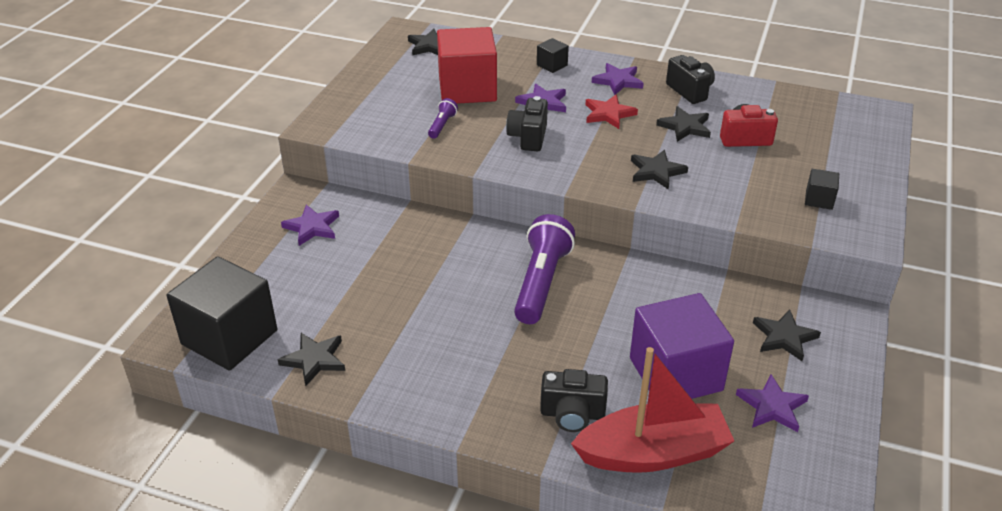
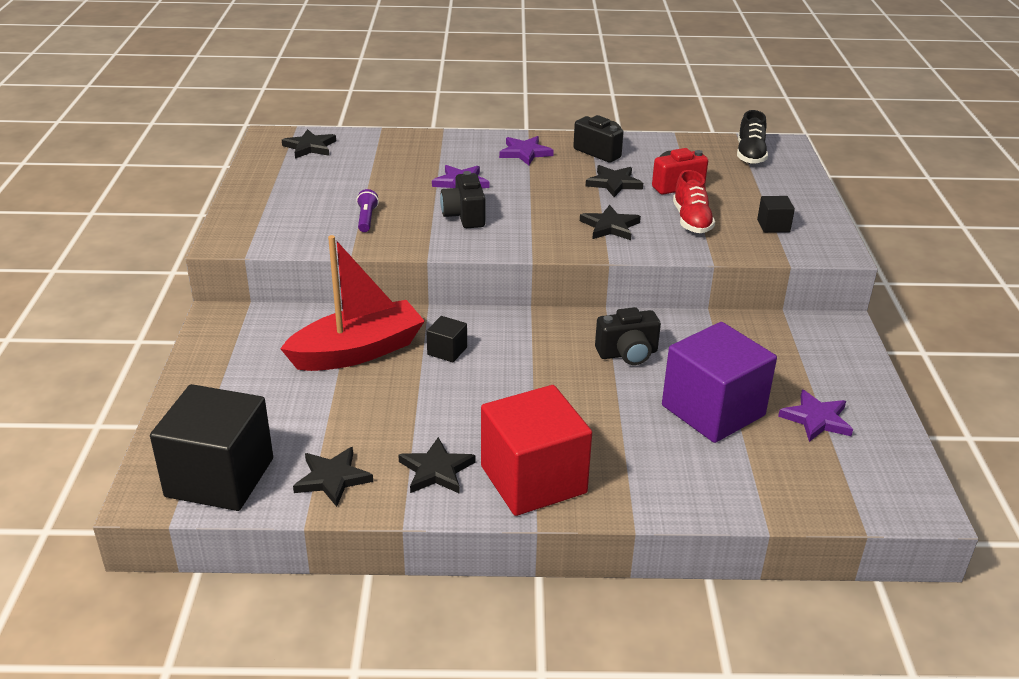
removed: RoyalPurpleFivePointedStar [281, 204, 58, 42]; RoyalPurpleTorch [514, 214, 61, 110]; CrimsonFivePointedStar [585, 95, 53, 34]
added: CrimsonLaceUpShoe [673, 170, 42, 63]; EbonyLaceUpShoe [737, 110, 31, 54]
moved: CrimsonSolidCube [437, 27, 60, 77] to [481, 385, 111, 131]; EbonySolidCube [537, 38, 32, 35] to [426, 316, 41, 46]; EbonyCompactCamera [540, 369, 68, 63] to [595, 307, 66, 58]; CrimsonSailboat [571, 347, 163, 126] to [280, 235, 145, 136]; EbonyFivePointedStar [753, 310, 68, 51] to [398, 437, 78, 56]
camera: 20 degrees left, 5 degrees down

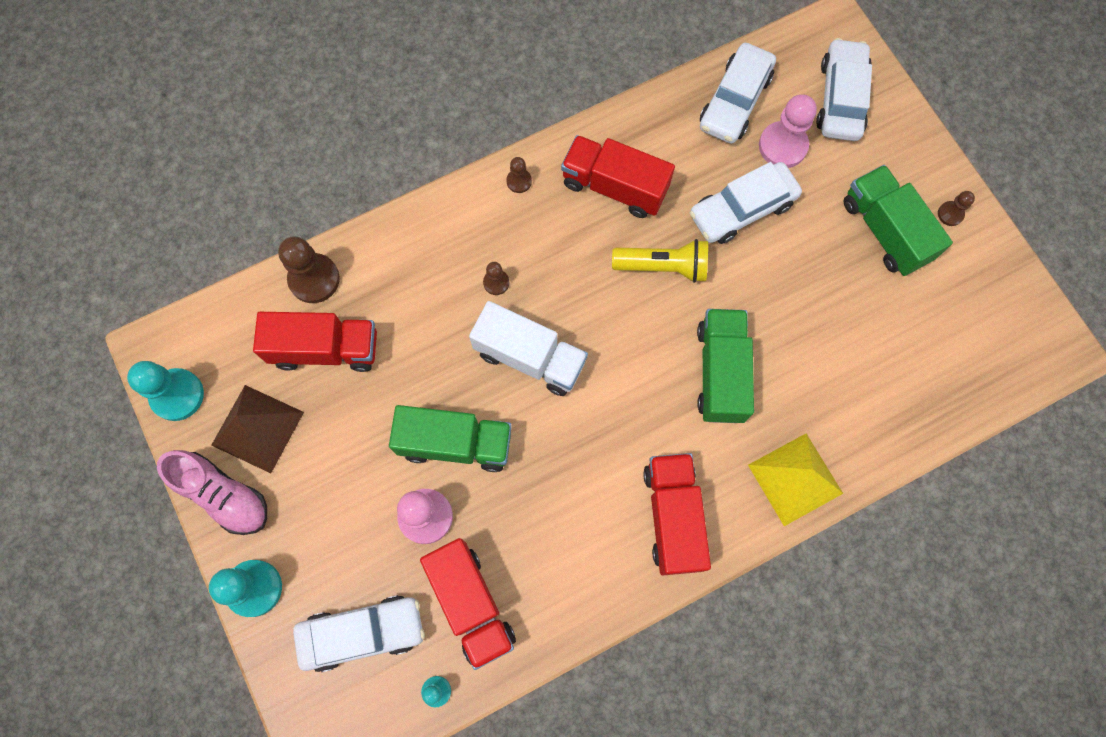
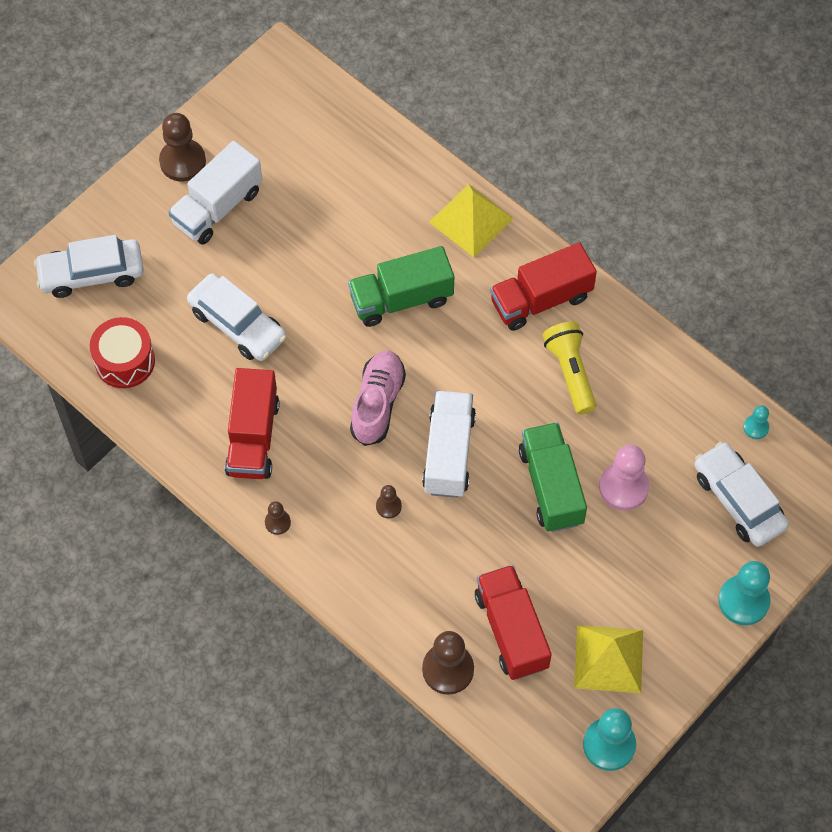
removed: CrimsonTruck [420, 538, 96, 132]; PinkPawn [759, 94, 58, 74]
moved: PinkLaceUpShoe [157, 450, 110, 85] to [350, 351, 56, 95]; GoldenTorch [612, 239, 96, 44] to [542, 322, 54, 93]
replaced: SnowWhiteAutomobile [700, 43, 76, 101] to CrimsonSnareDrum [90, 317, 65, 71]
recoloured: BrownSolidPyramid [211, 385, 93, 88] to GoldenSolidPyramid [574, 625, 69, 68]; EmeraldTruck [843, 165, 110, 111] to SnowWhiteTruck [168, 141, 94, 104]
resized: BrownPawn [938, 191, 37, 35] = [159, 113, 47, 69] x1.94
camera: 110 degrees left, 10 degrees down

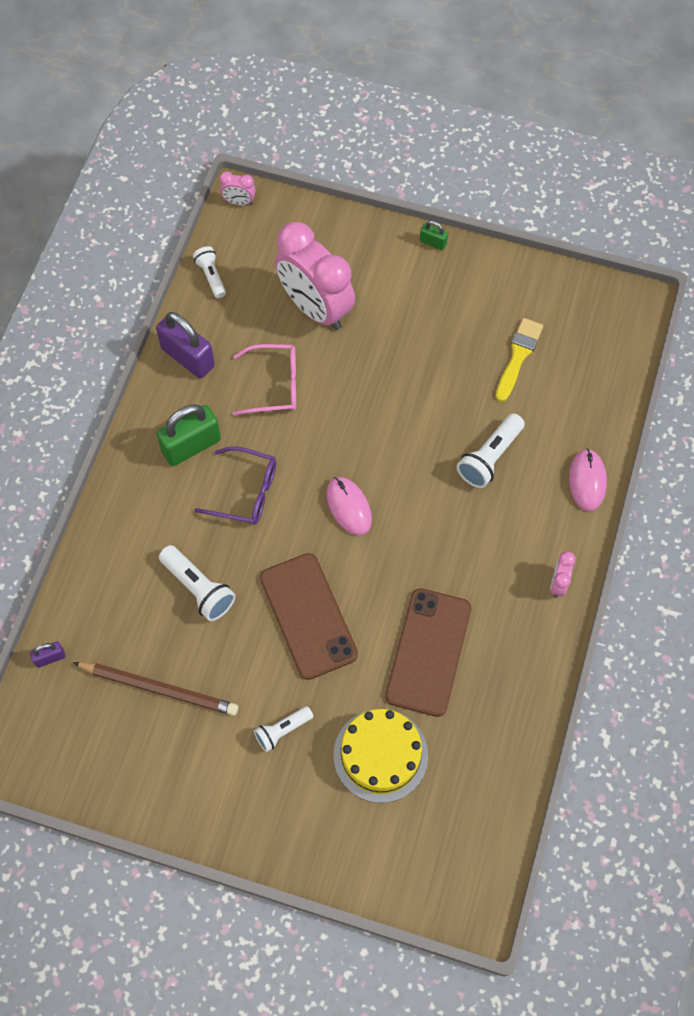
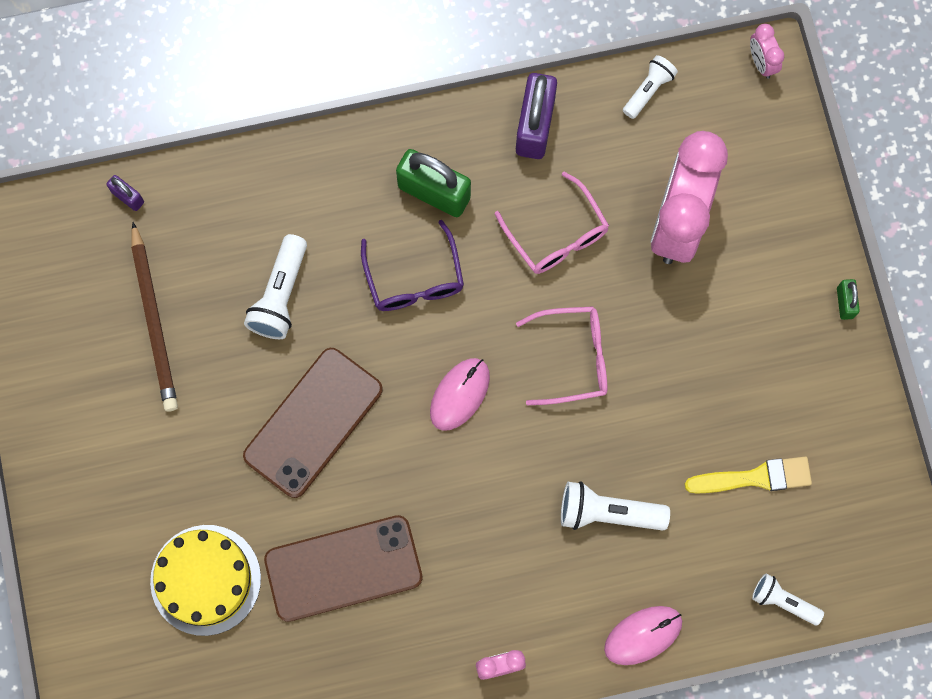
added: PinkGlasses [516, 306, 91, 99]
moved: SnowWhiteTorch [254, 706, 59, 46] to [752, 574, 72, 51]
camera: 60 degrees right, 10 degrees up

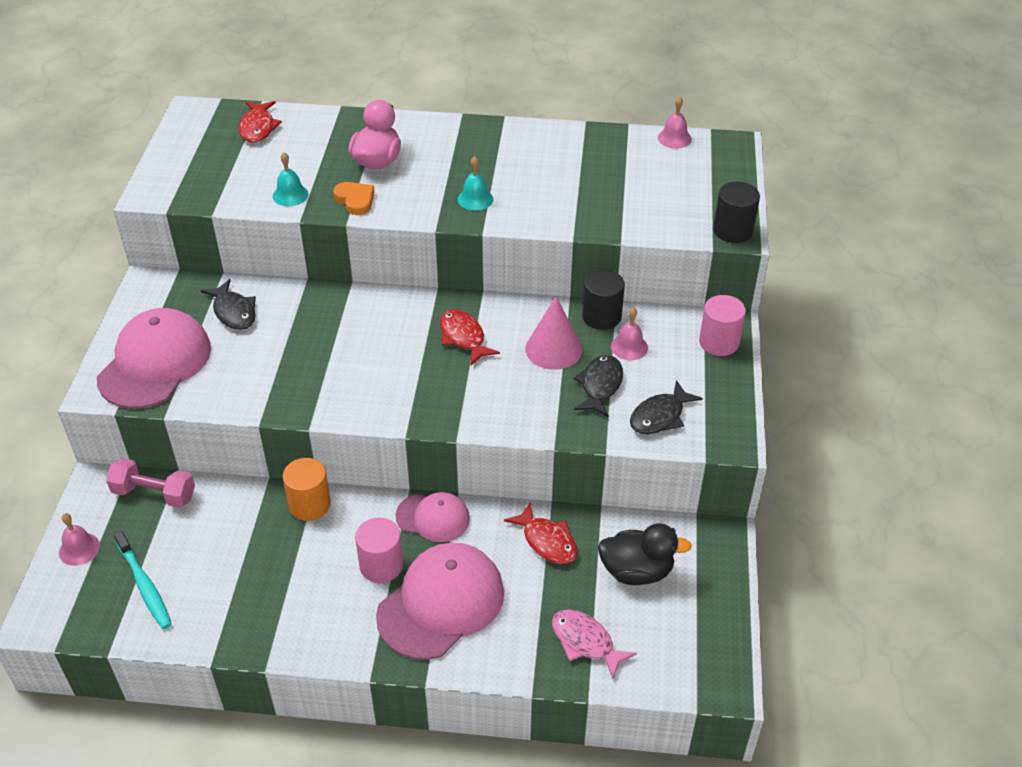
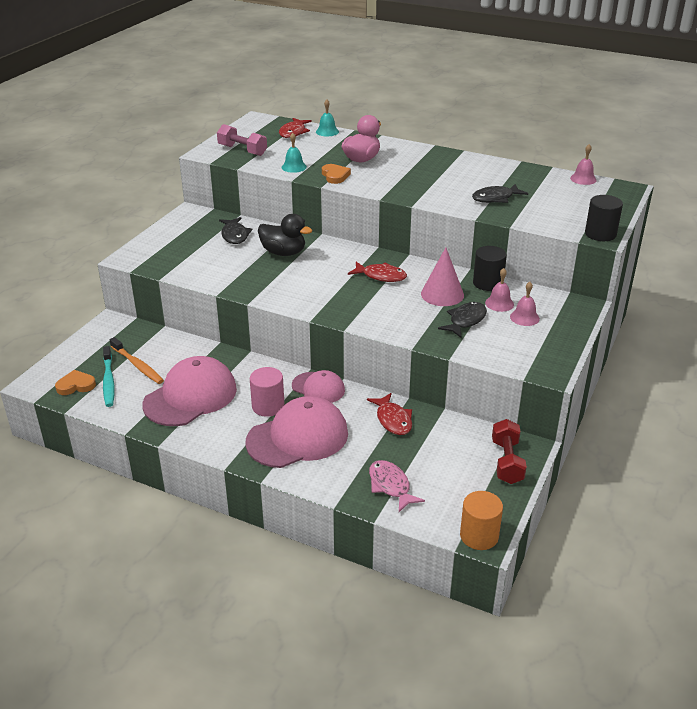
removed: PinkSolidCylinder [699, 295, 47, 61]
added: OrangeColouredLoveHeart [55, 370, 41, 25]; OrangeColouredToothbrush [110, 337, 54, 47]; CrimsonHandWeight [492, 419, 35, 65]
moved: PinkHandBell [59, 513, 41, 53] to [510, 282, 30, 44]; PinkCap [97, 308, 114, 101] to [142, 356, 95, 70]; PinkHandWeight [106, 458, 89, 50] to [217, 124, 50, 32]; OrangeColouredSolidCylinder [283, 458, 48, 63] to [460, 491, 43, 59]; TurquoiseHandBell [458, 156, 35, 55] to [316, 100, 23, 36]; EbonyDuck [598, 523, 94, 62] to [258, 214, 54, 42]; EbonyToyFish [630, 380, 73, 54] to [472, 184, 56, 19]
turned: CrimsonToyFish [440, 309, 60, 57] = [348, 262, 59, 20] 120 degrees clockwise
camera: 20 degrees right, 10 degrees down

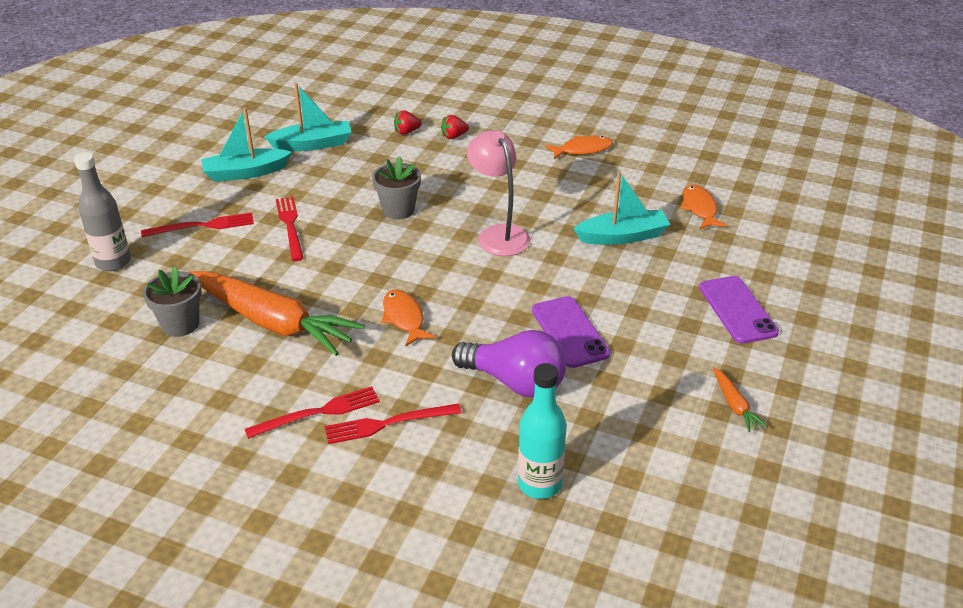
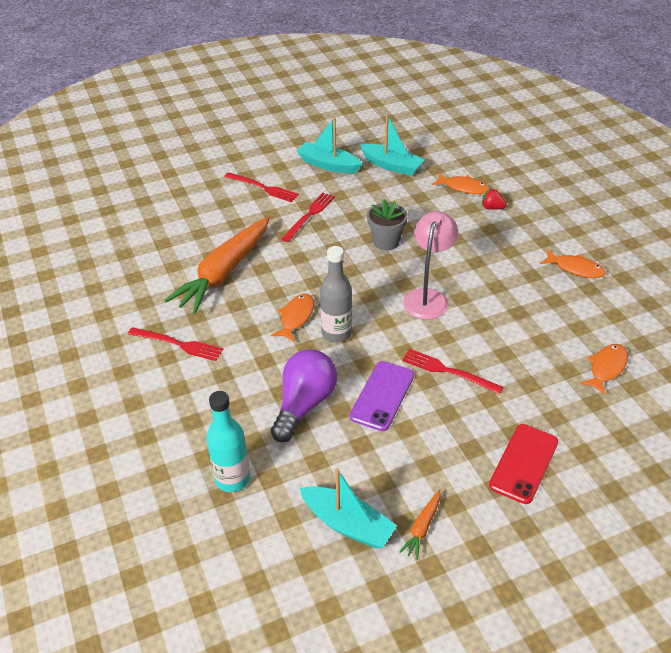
removed: GreyPottedPlant [143, 266, 58, 71]
moved: GreyFlask [74, 152, 57, 119] to [320, 246, 32, 96]; CrimsonDinnerFork [325, 403, 137, 41] to [402, 349, 102, 45]; TurquoiseSailboat [574, 171, 97, 74] to [300, 468, 97, 81]
replaced: CrimsonStrawberry [394, 110, 28, 25] to OrangeColouredToyFish [432, 173, 58, 21]
recoloured: RoyalPurpleMobilePhone [699, 276, 80, 68] to CrimsonMobilePhone [489, 424, 69, 80]
turned: OrangeColouredRootVegetable [189, 271, 176, 85] = [164, 216, 106, 98] 45 degrees clockwise; RoyalPurpleBulb [452, 330, 114, 68] = [271, 349, 66, 93] 135 degrees counterclockwise
camera: 45 degrees right, 5 degrees up

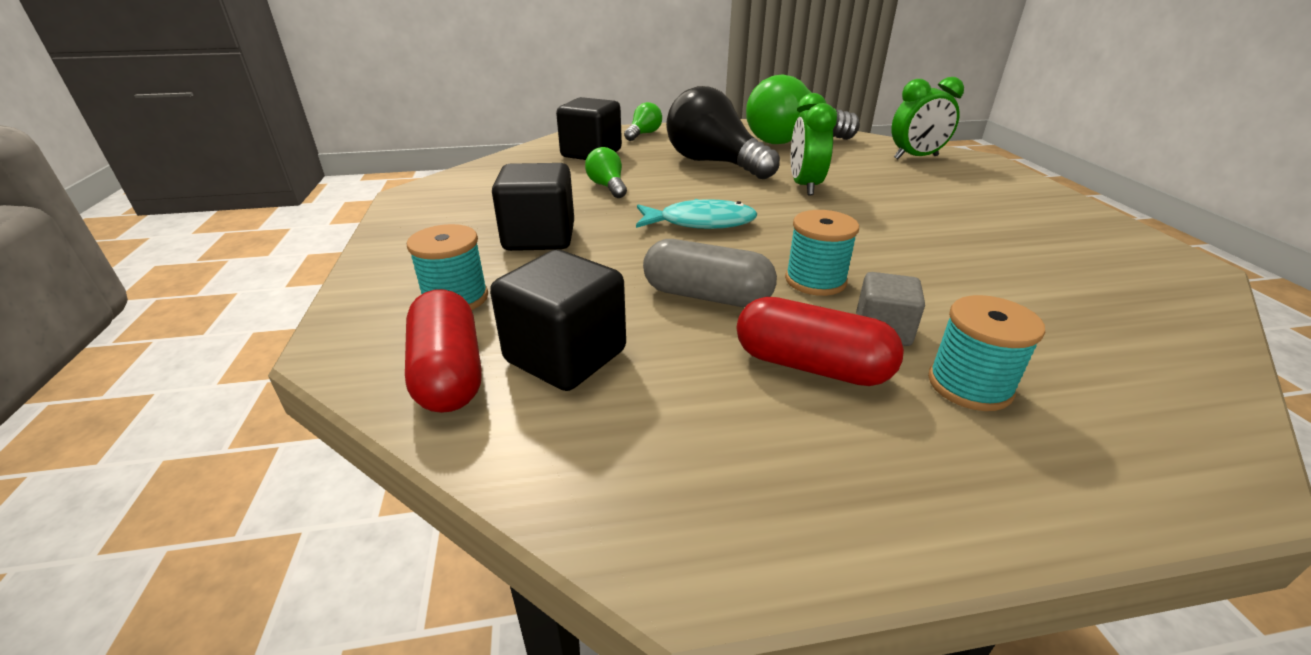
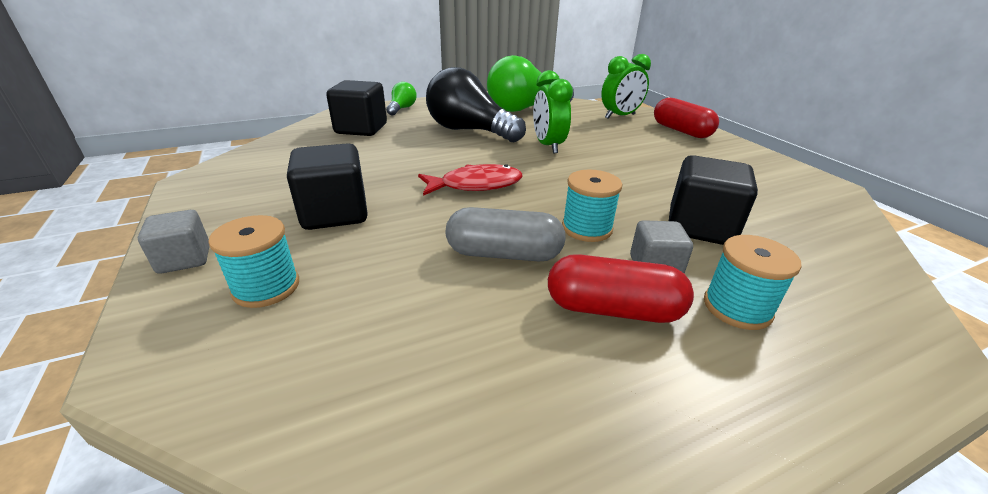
removed: EmeraldBulb [585, 147, 42, 51]
added: GreySolidCube [138, 210, 71, 64]
moved: CrimsonCapsule [405, 289, 77, 124] to [654, 98, 65, 40]; EbonySolidCube [490, 250, 136, 141] to [669, 155, 89, 90]
recoloured: TurquoiseToyFish [636, 199, 121, 30] to CrimsonToyFish [418, 164, 105, 32]
camera: 15 degrees left, 0 degrees up

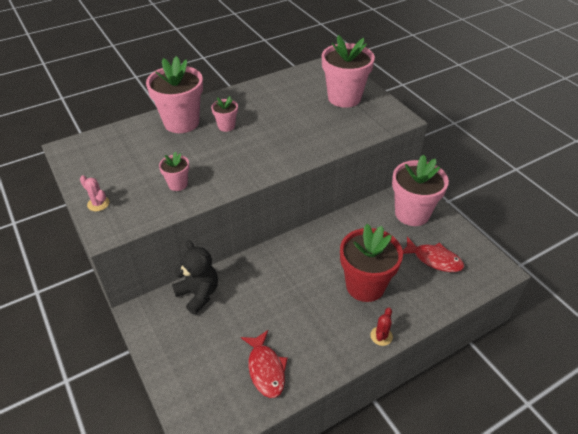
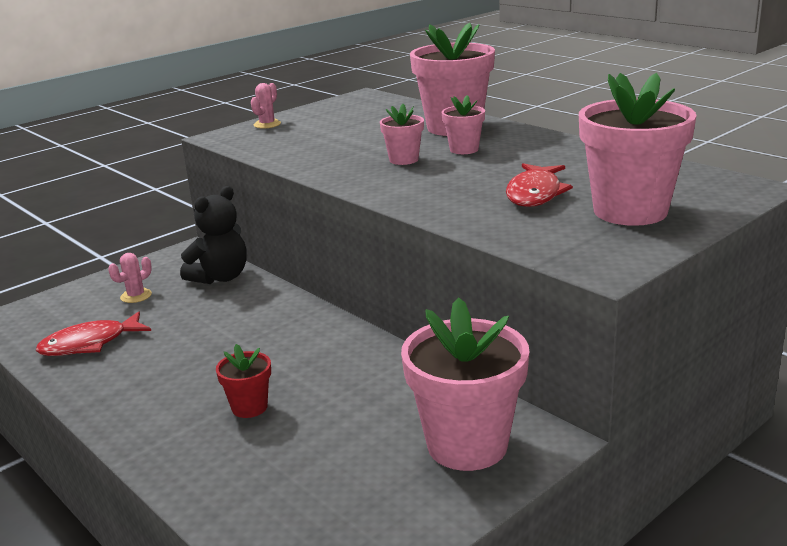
removed: CrimsonCactus [370, 308, 23, 38]
added: PinkCactus [108, 253, 44, 50]
moved: PinkPottedPlant [159, 151, 31, 40] to [380, 104, 44, 61]; CrimsonToyFish [403, 237, 61, 35] to [506, 163, 67, 44]
resized: CrimsonPottedPlant [340, 224, 63, 78] = [216, 344, 55, 74] x0.48
camera: 80 degrees right, 20 degrees down

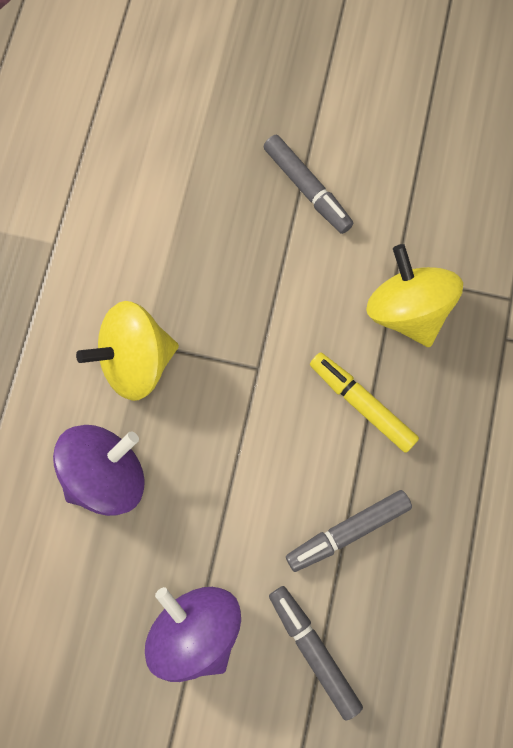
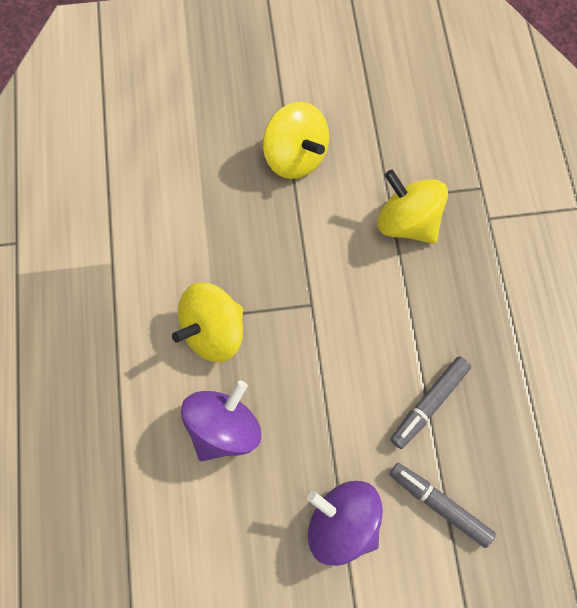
removed: GoldenMarker [310, 352, 109, 101]
replaced: GreyMarker [263, 135, 91, 99] to GoldenWhirligig [263, 102, 66, 77]
camera: 20 degrees left, 5 degrees down

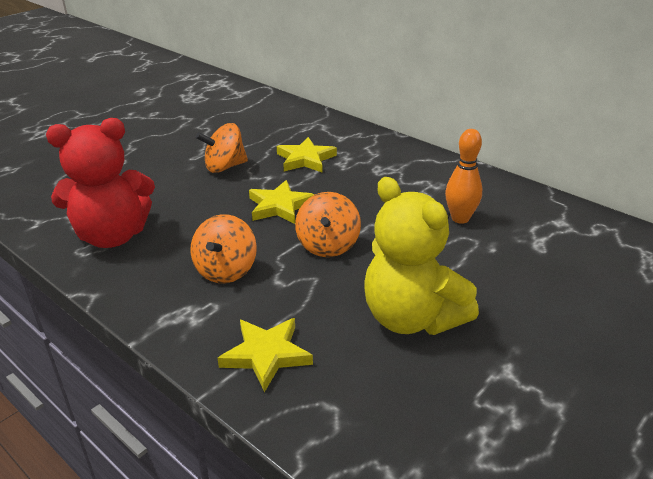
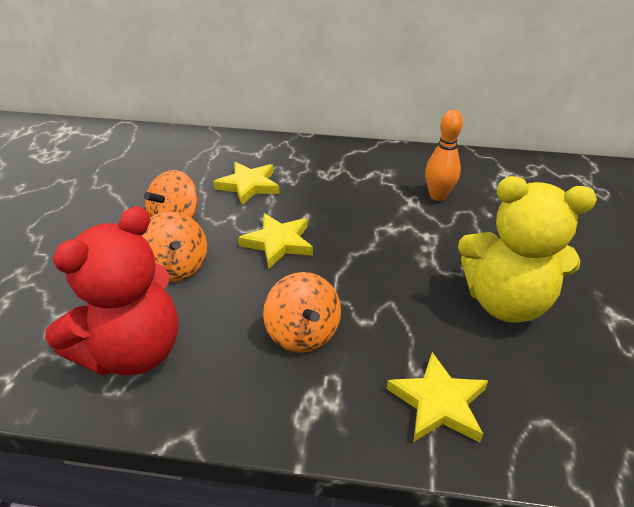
moved: OrangeColouredWhirligig [295, 192, 66, 65] to [142, 212, 65, 70]
camera: 35 degrees left, 5 degrees up

